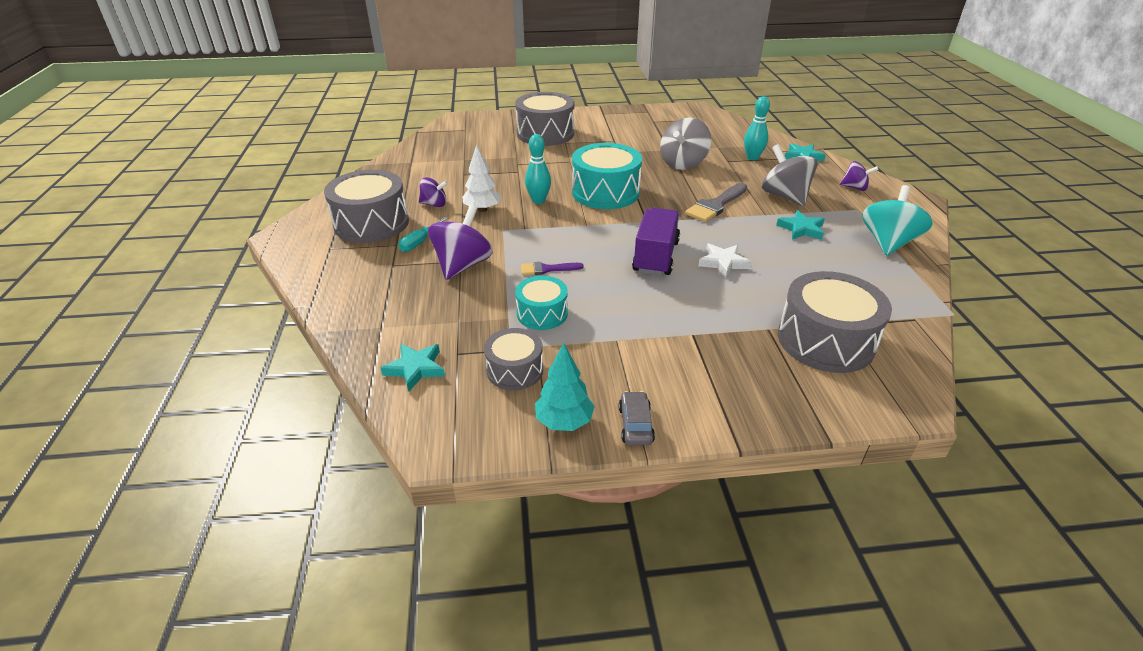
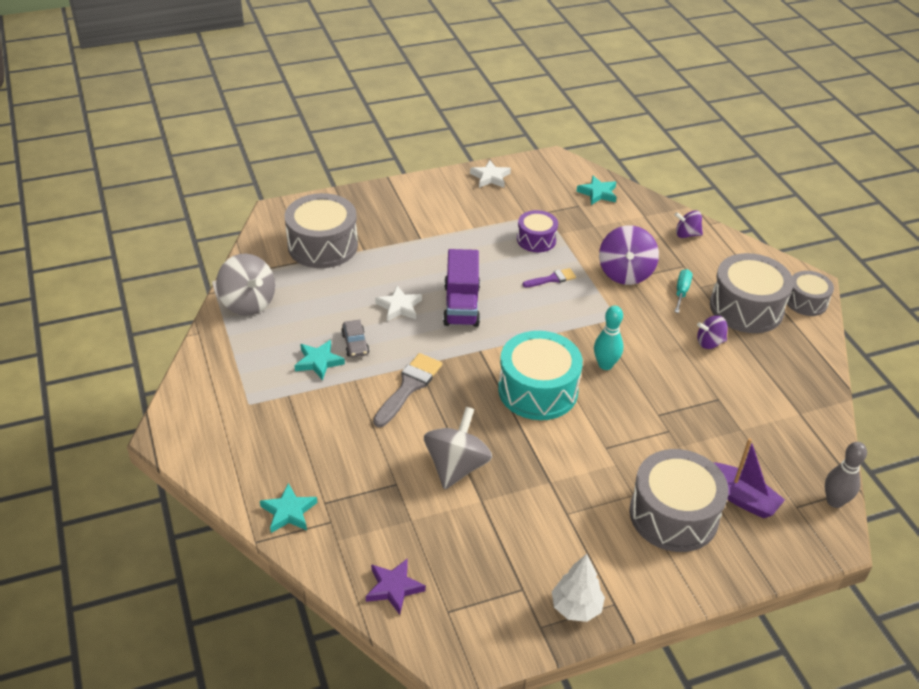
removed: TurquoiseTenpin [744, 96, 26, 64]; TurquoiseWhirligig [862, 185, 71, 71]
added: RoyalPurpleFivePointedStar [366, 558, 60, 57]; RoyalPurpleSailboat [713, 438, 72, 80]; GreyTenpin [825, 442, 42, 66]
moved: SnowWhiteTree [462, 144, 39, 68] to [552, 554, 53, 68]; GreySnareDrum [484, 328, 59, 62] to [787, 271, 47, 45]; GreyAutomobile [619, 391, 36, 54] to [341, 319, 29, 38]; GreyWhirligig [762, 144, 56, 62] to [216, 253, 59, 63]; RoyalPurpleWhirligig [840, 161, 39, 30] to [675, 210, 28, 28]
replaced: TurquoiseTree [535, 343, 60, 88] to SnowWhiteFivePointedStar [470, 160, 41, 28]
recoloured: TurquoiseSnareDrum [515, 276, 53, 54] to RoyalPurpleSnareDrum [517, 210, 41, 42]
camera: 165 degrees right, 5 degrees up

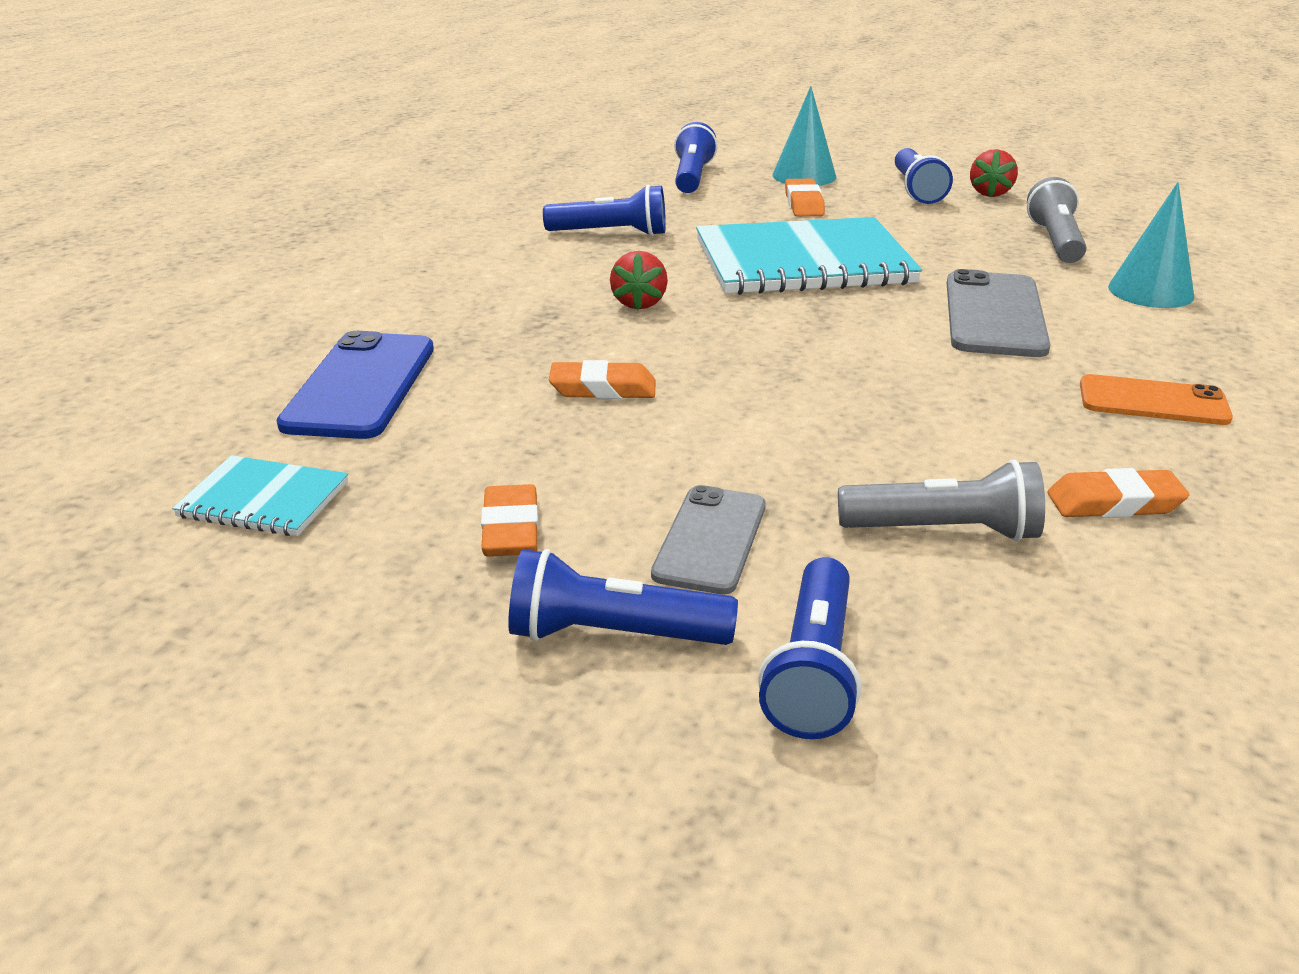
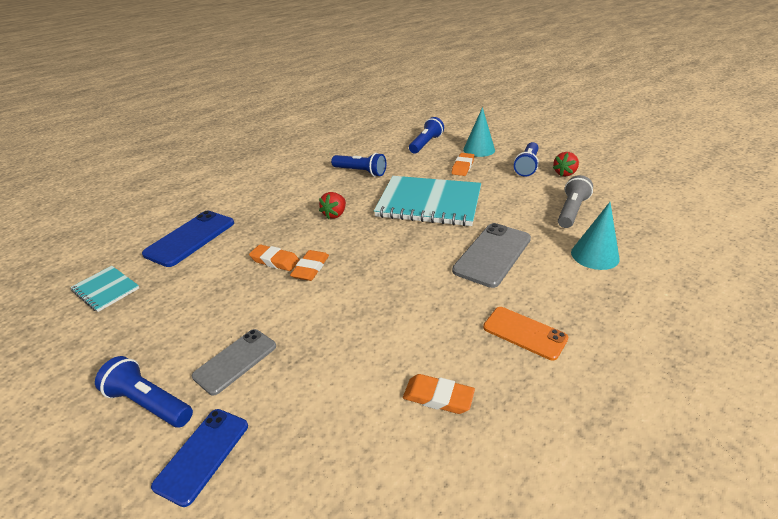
removed: GreyTorch [838, 459, 207, 83]
moved: OrangeColouredPencilEraser [481, 484, 58, 73] to [290, 250, 39, 31]
replaced: CobaltTorch [758, 557, 103, 182] to CobaltMobilePhone [151, 409, 97, 98]
camera: 25 degrees right, 5 degrees up

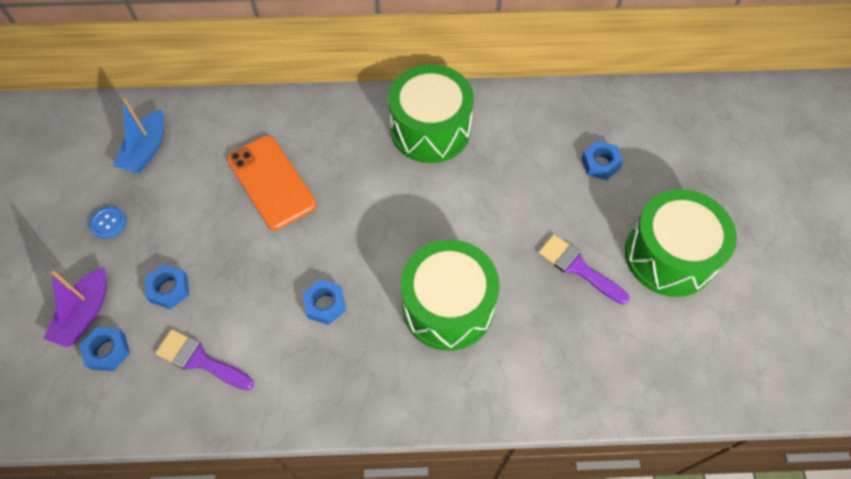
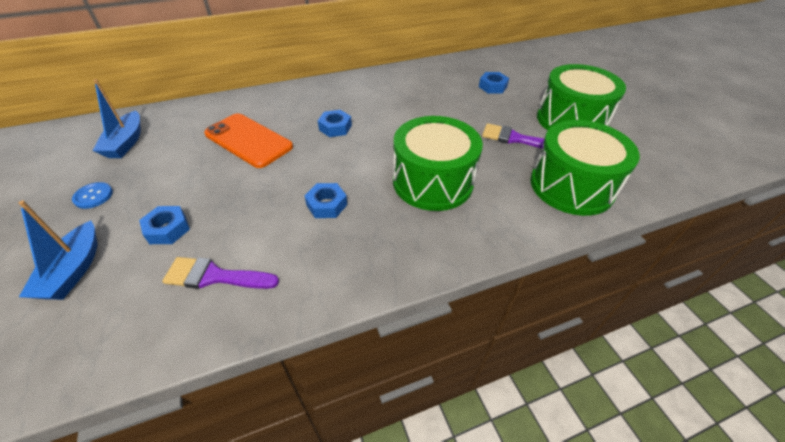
moved: CobaltHexNut [79, 327, 51, 44] to [318, 110, 34, 27]; EmeraldSnareDrum [388, 64, 86, 99] to [530, 120, 110, 96]
recoloured: RoyalPurpleSailboat [43, 266, 64, 81] to CobaltSailboat [19, 201, 78, 99]
camera: 20 degrees left, 15 degrees down

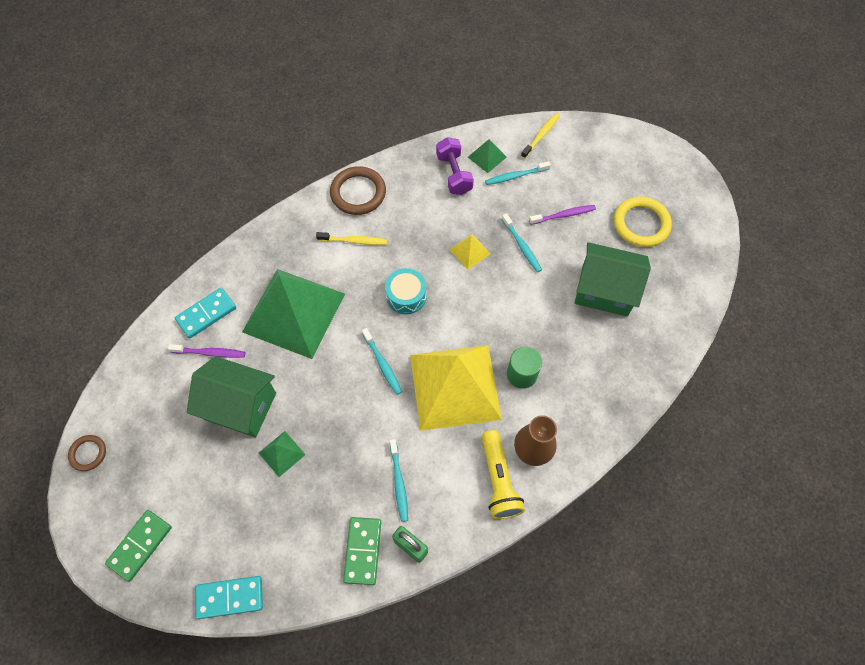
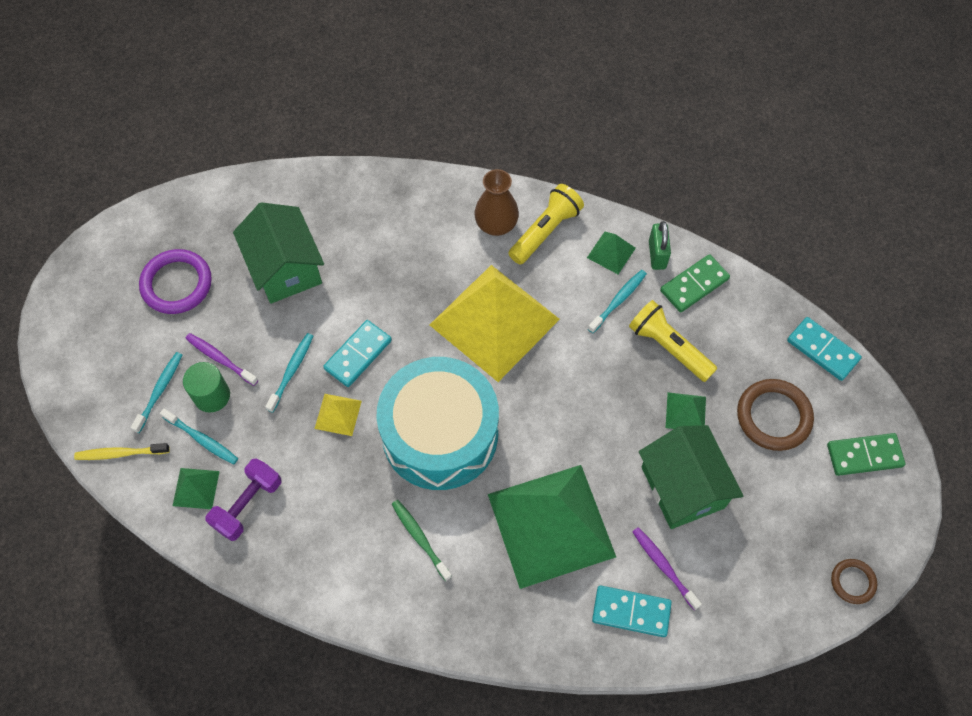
added: TurquoiseDomino [323, 320, 69, 67]; EmeraldSolidPyramid [587, 232, 49, 42]; GoldenTorch [629, 300, 88, 82]
moved: BrownRing [330, 166, 56, 49] to [737, 379, 77, 72]; TurquoiseToothbrush [362, 328, 40, 67] to [131, 352, 51, 81]; EmeraldSolidCylinder [507, 347, 35, 42] to [183, 362, 47, 51]
recoloured: GoldenToothbrush [316, 232, 71, 13] to EmeraldToothbrush [392, 500, 60, 81]; GoldenRing [614, 197, 58, 50] to RoyalPurpleRing [139, 249, 73, 65]
resized: TurquoiseSnareDrum [385, 268, 42, 46] = [376, 357, 123, 133] x2.26
camera: 130 degrees left, 0 degrees up

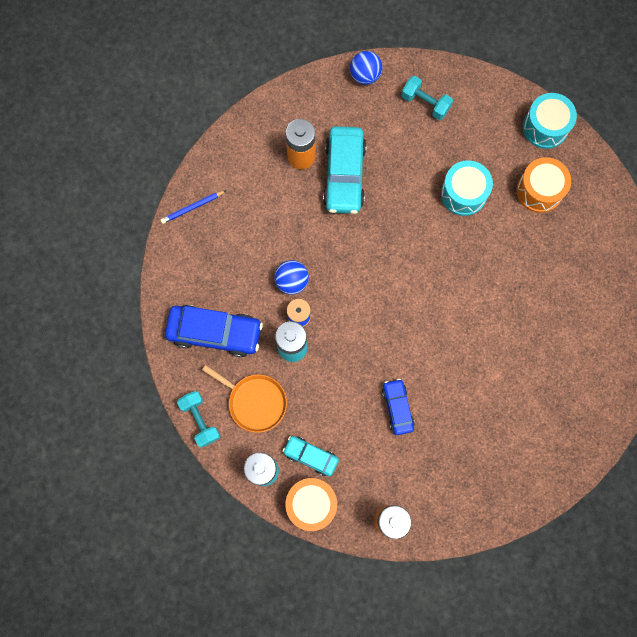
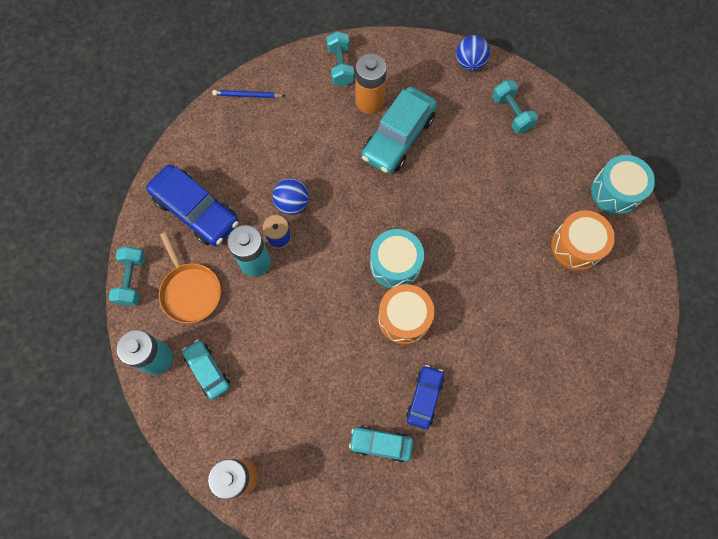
added: TurquoiseHandWeight [326, 31, 28, 55]; TurquoiseAutomobile [349, 426, 64, 37]
moved: OrangeColouredSnareDrum [285, 478, 52, 53] to [378, 284, 57, 61]; CobaltAutomobile [382, 379, 33, 56] to [406, 365, 38, 64]; TurquoiseSnareDrum [441, 160, 52, 56] to [370, 229, 54, 60]
camera: 30 degrees right, 5 degrees down

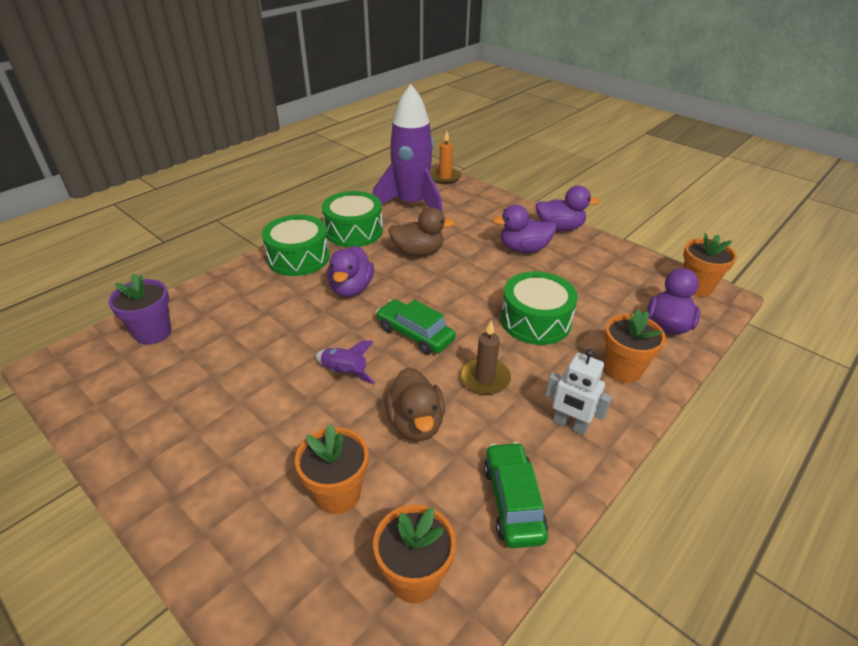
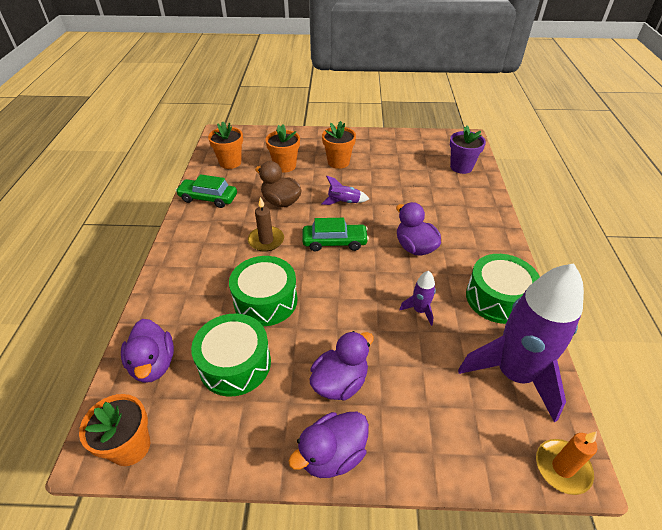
removed: SnowWhiteRobot [545, 349, 67, 86]
moved: EmeraldSnareDrum [262, 215, 68, 61] to [191, 313, 80, 84]; OrangeColouredPottedPlant [604, 310, 62, 73] to [322, 121, 34, 48]
replaced: BrownDuck [388, 207, 67, 50] to RoyalPurpleSpaceship [399, 271, 37, 55]
turned: EmeraldAutomobile [484, 442, 64, 106] = [175, 174, 62, 34] 150 degrees clockwise
camera: 140 degrees right, 5 degrees up

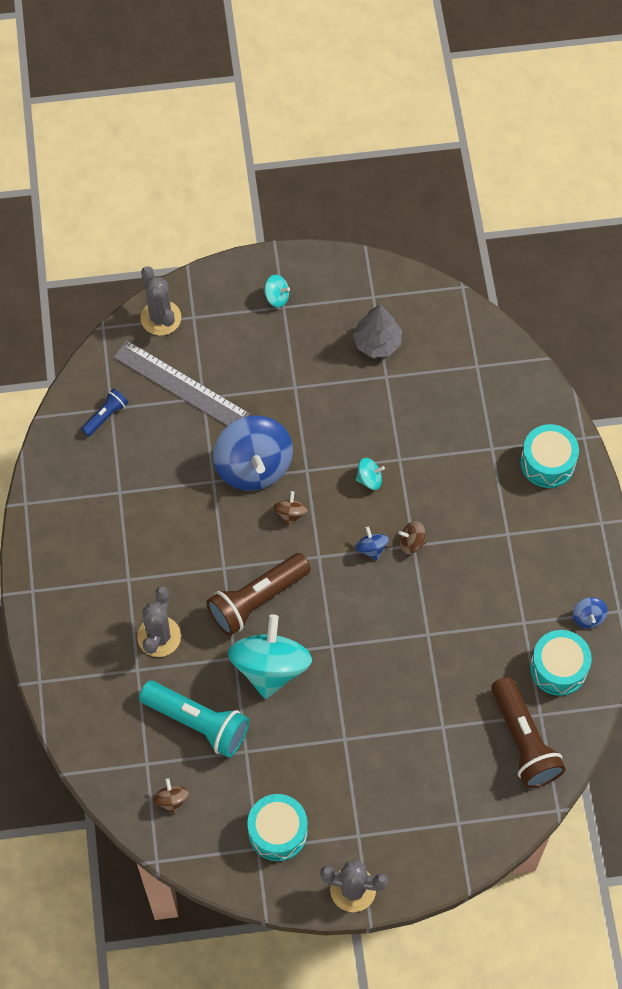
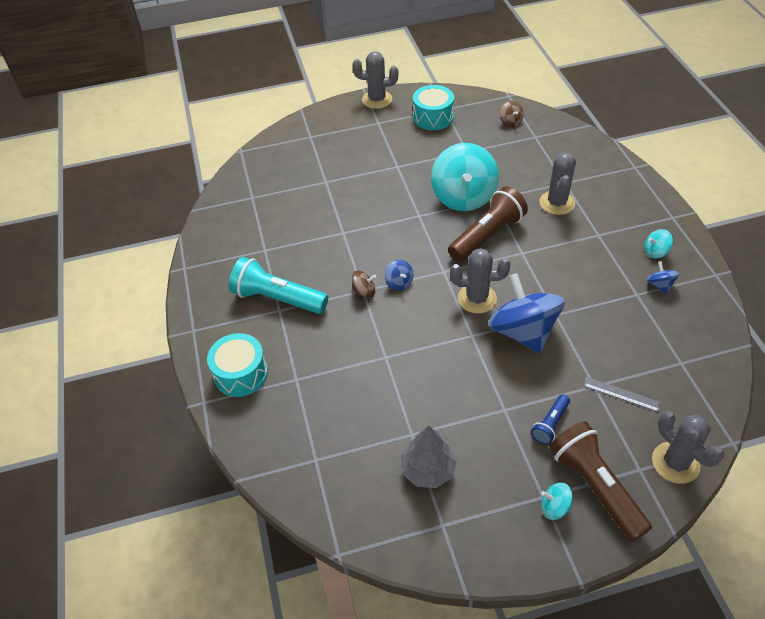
removed: TurquoiseSnareDrum [530, 630, 62, 66]
moved: CobaltTorch [81, 388, 47, 48] to [531, 394, 39, 51]; TurquoiseTorch [139, 681, 110, 77] to [229, 257, 99, 57]; TurquoiseWhirligig [356, 458, 29, 32] to [645, 229, 28, 29]; BrownTorch [491, 677, 75, 111] to [549, 421, 103, 121]; CobaltWhirligig [573, 597, 35, 31] to [647, 261, 33, 33]
replaced: BrownWhirligig [274, 491, 34, 35] to GreyCactus [450, 248, 61, 66]
resized: GreyStraightedge [113, 340, 137, 86] = [583, 377, 79, 35] x0.48
camera: 175 degrees right, 15 degrees down

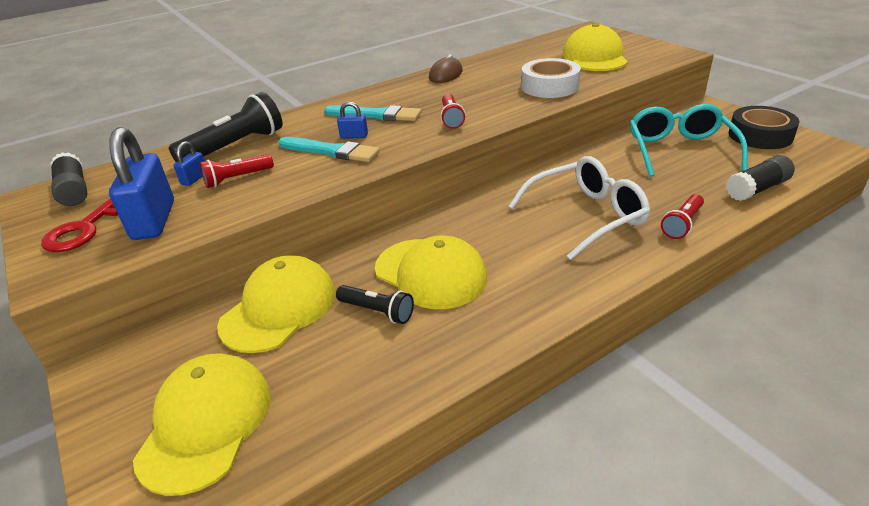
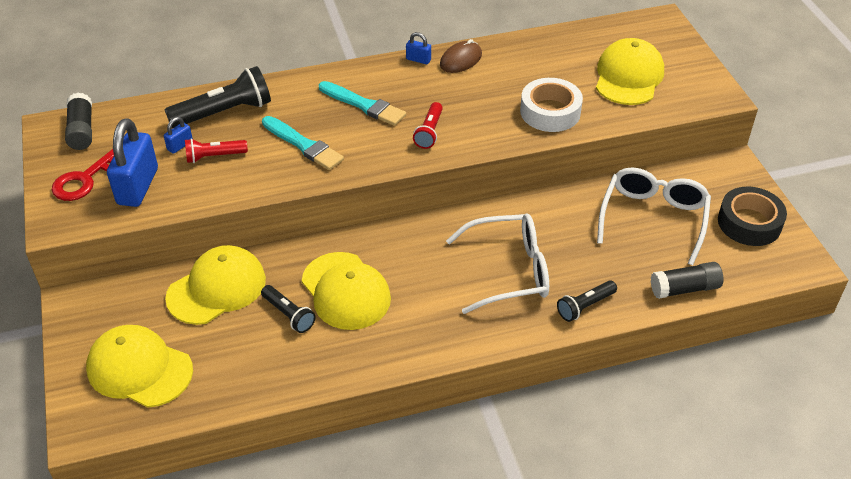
moved: CobaltLock [337, 101, 31, 38] to [406, 32, 25, 32]
recoloured: TurquoiseGlasses [630, 104, 118, 73] to SnowWhiteGlasses [597, 167, 114, 98]; CrimsonTorch [661, 194, 43, 45] to EbonyTorch [557, 280, 60, 42]
turned: GoldenCap [133, 353, 138, 143] = [86, 325, 107, 83] 90 degrees counterclockwise
camera: 15 degrees right, 10 degrees up

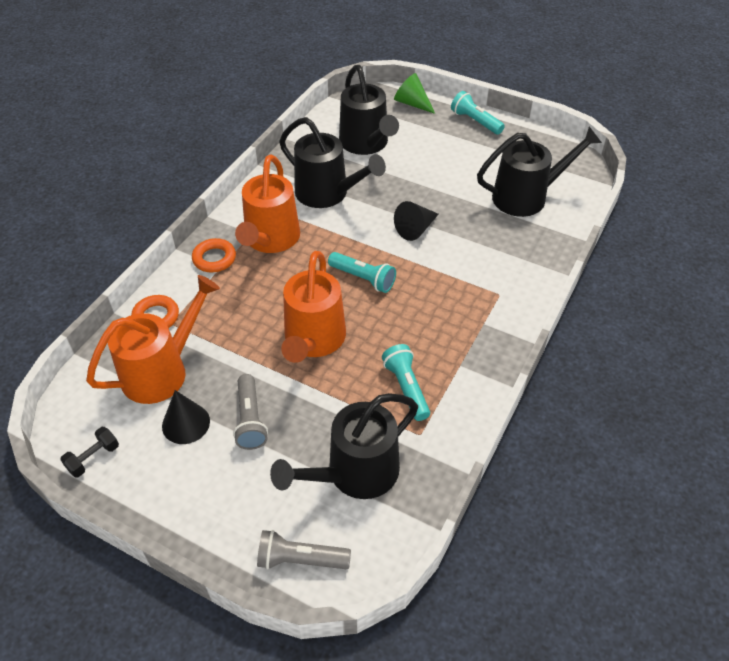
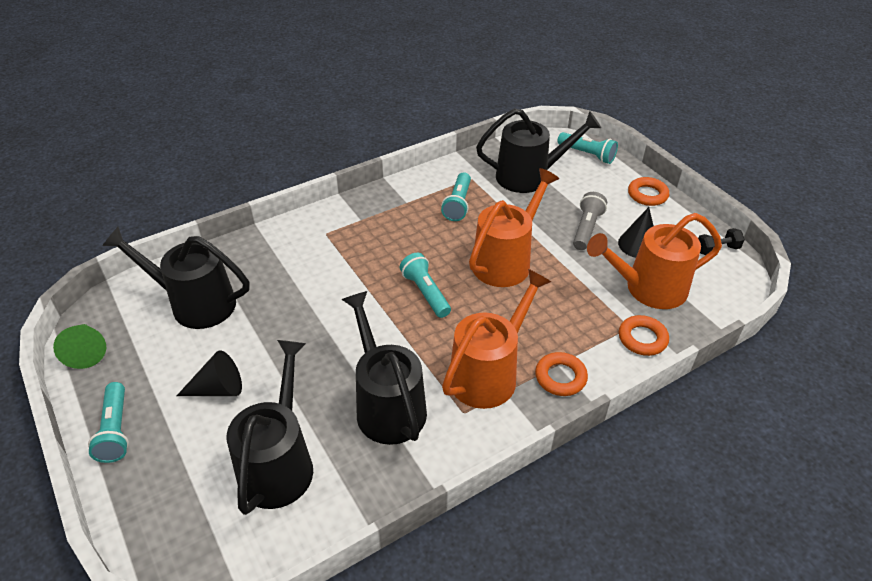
added: OrangeColouredRing [628, 177, 41, 29]
moved: EmeraldSolidCone [394, 73, 41, 41] to [53, 324, 53, 45]; EbonySolidCone [394, 201, 44, 40] to [177, 350, 65, 46]
recoloured: GreyTorch [257, 530, 94, 40] to TurquoiseTorch [557, 132, 61, 32]
camera: 150 degrees left, 5 degrees down

